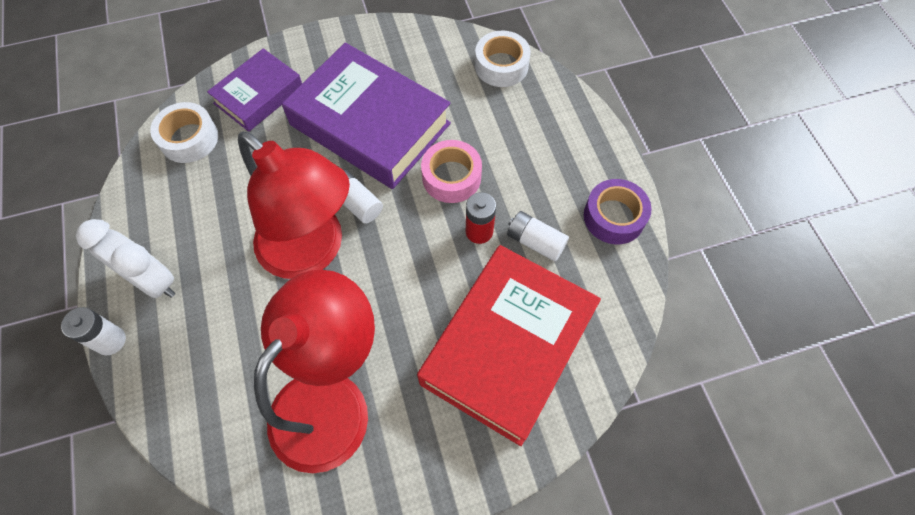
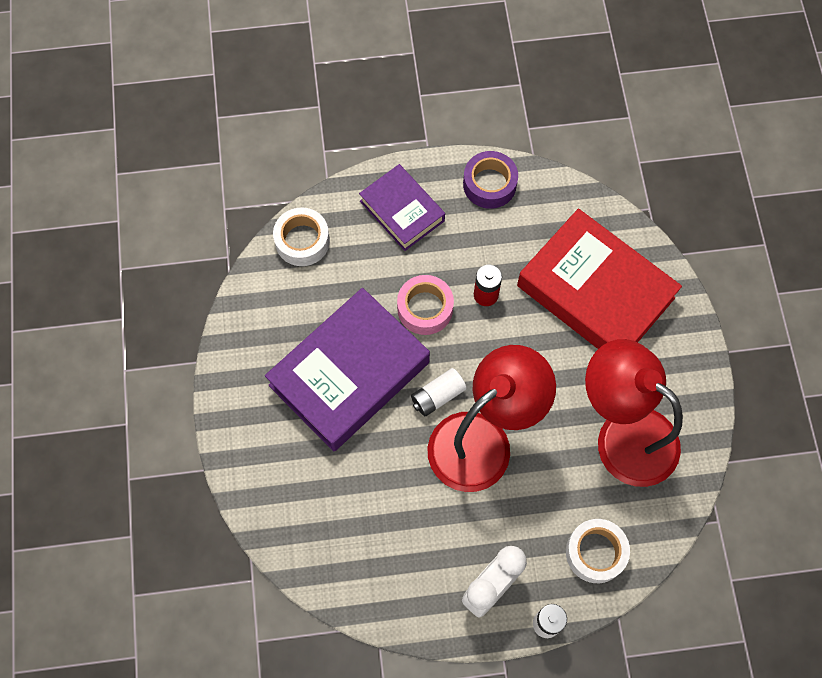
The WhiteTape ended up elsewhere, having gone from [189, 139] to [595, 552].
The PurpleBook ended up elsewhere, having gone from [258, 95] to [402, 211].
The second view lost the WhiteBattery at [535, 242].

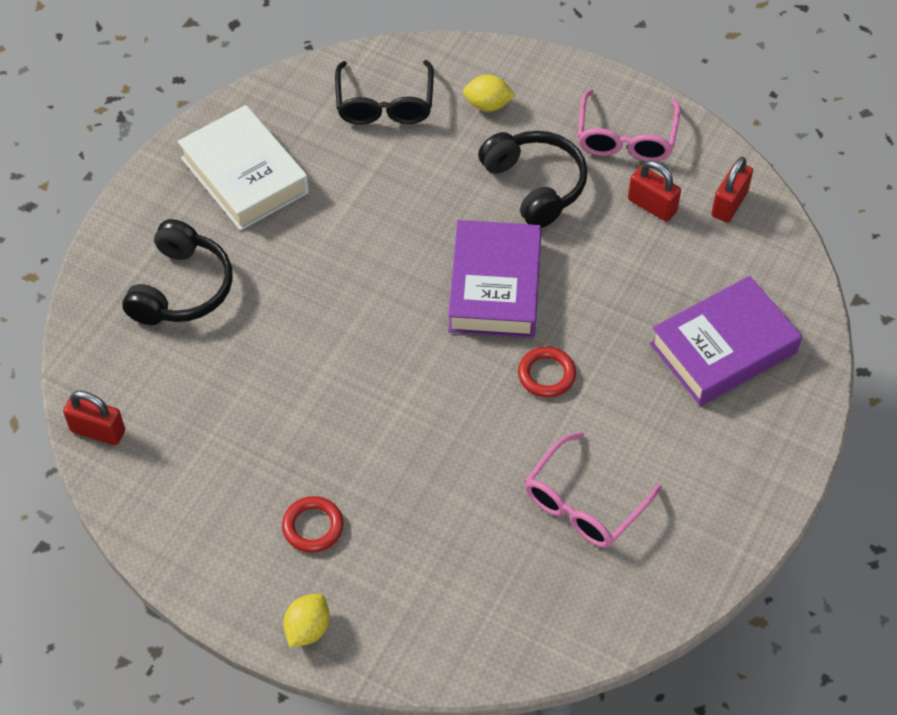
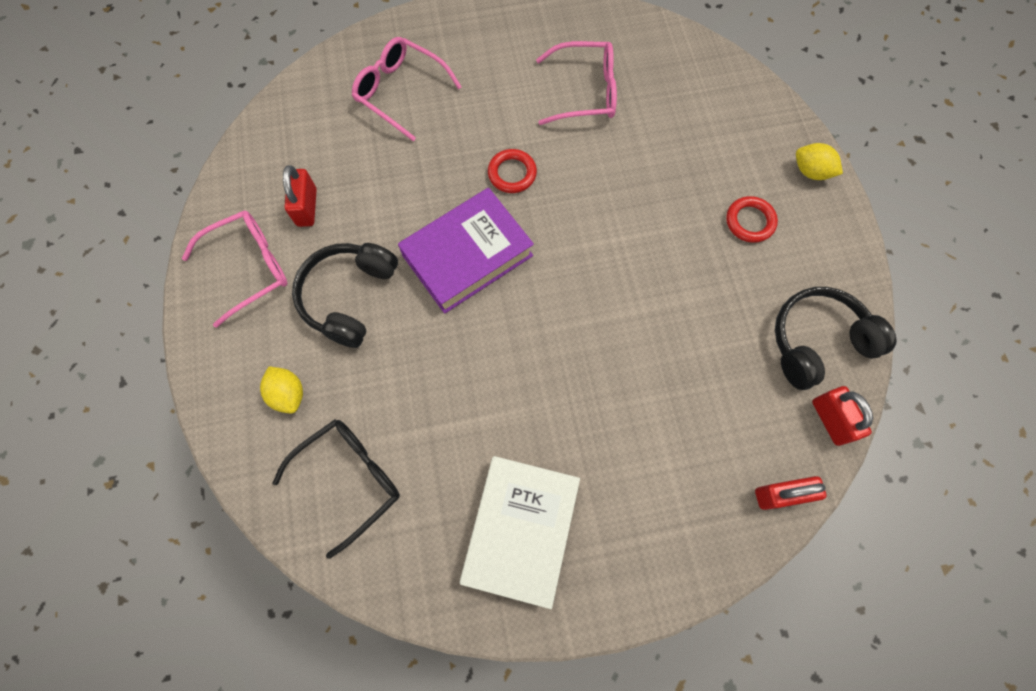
The BlackHeadphones ended up elsewhere, having gone from [181, 288] to [817, 342].
The YellowLemon at [307, 629] ended up facing another way, 45 degrees clockwise from before.
Where the PurpleBook stood at [723, 348], the PinkGlasses came to stand at [400, 92].
The RedPadlock ended up elsewhere, having gone from [729, 204] to [780, 494].

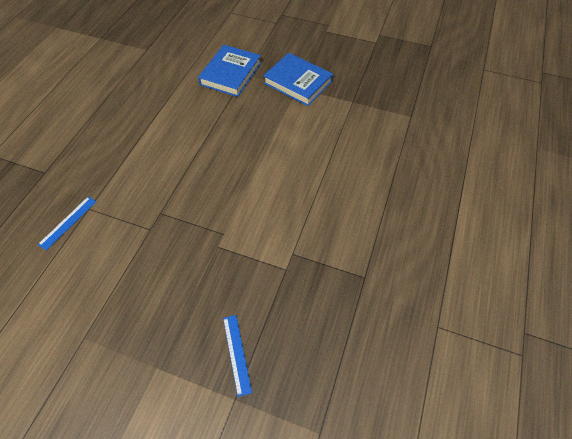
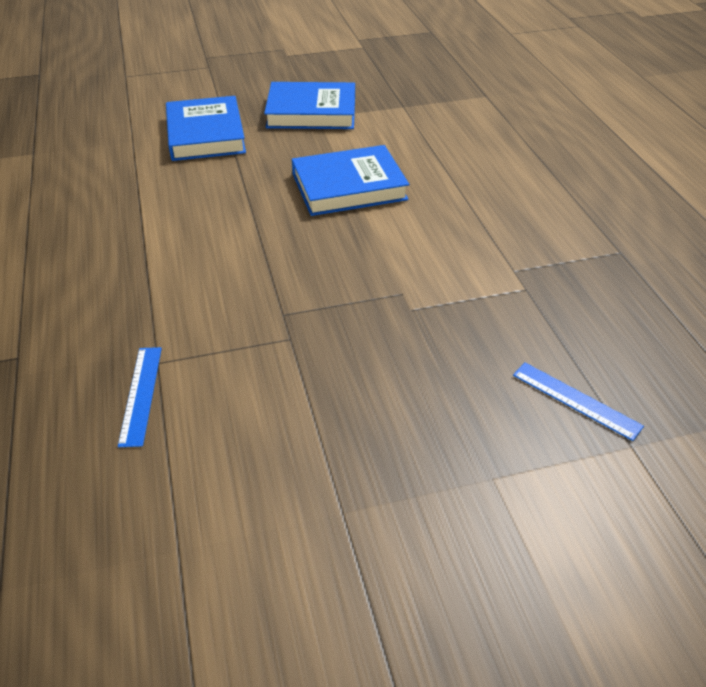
The second view gained the BlueBook at [349, 187].

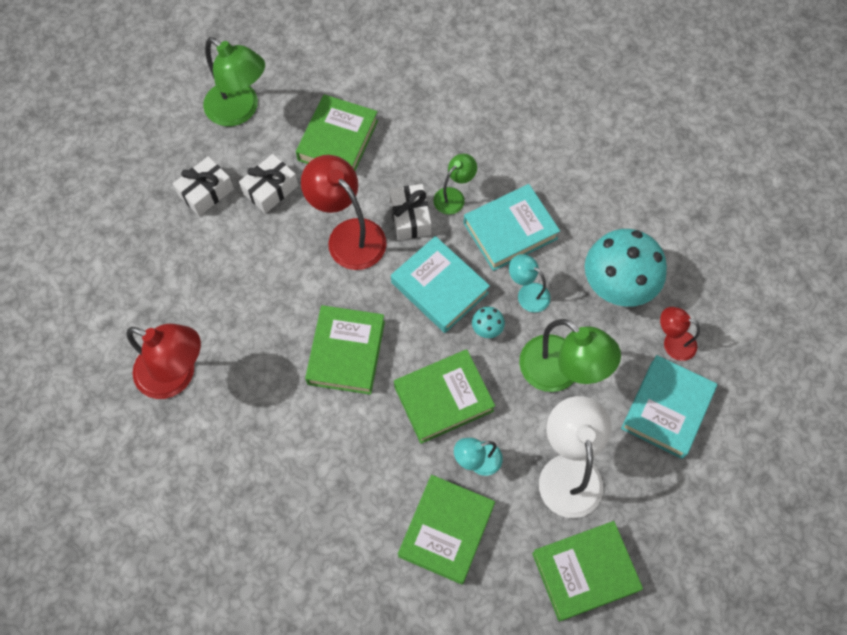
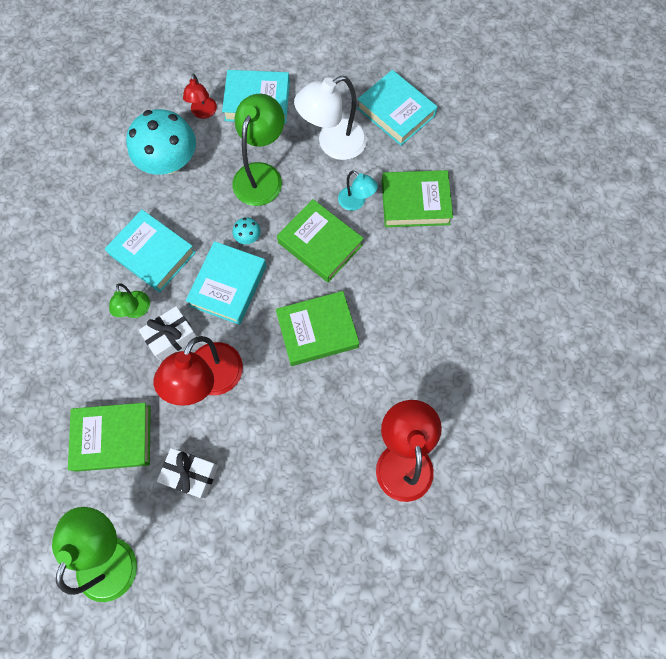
The second view lost the WhiteGift at [206, 192].
The GreenLamp at [454, 196] ended up facing another way, 120 degrees counterclockwise from before.
The second view lost the TurquoiseLamp at [527, 293].
What was the GreenBook at [585, 572] turned into the TurquoiseBook at [396, 112].

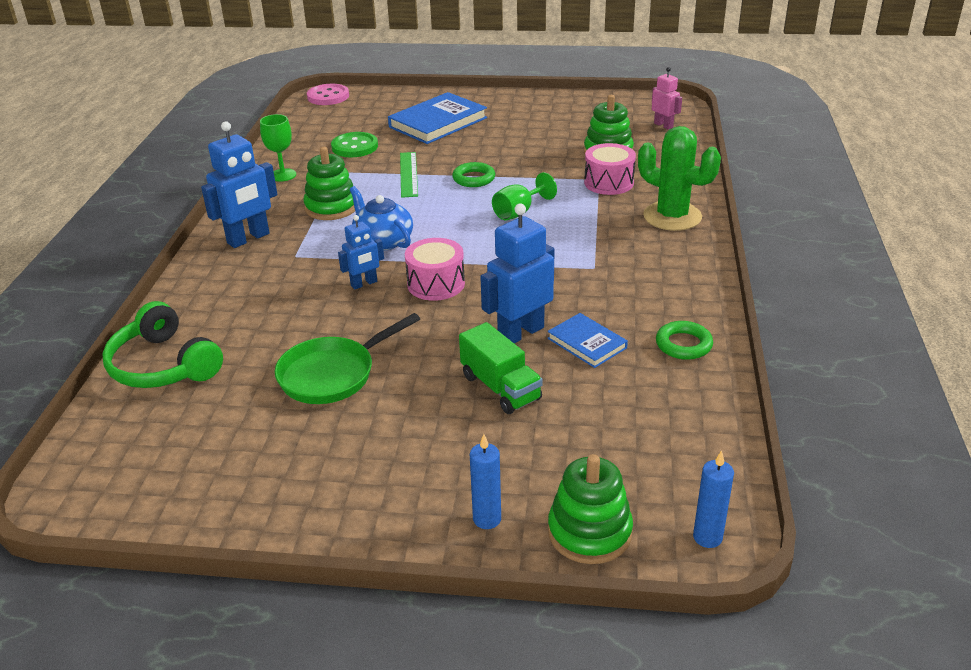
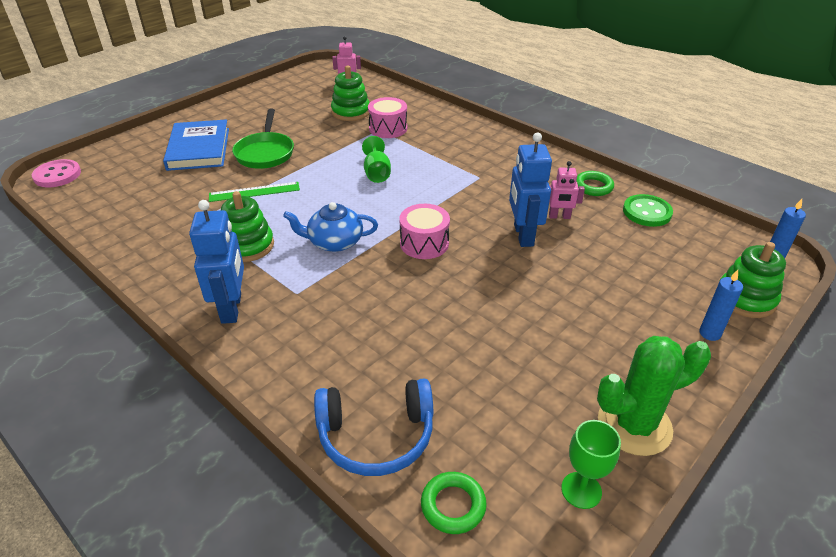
What was the GreenHeadphones at [163, 365] turned into the BlueHeadphones at [376, 436].
The GreenGoblet ended up elsewhere, having gone from [283, 175] to [581, 490].
The GreenPan ended up elsewhere, having gone from [333, 374] to [265, 153].
The GreenButton ended up elsewhere, having gone from [354, 147] to [647, 212].
The second view lost the BlueRobot at [364, 284].
The GreenRuler at [408, 174] ended up facing another way, 45 degrees counterclockwise from before.
The GreenRing ended up elsewhere, having gone from [474, 178] to [453, 505].
The second view lost the GreenTruck at [500, 387].
Where the BlueBook stood at [587, 343], the PinkRobot came to stand at [559, 216].
The GreenCactus ended up elsewhere, having gone from [672, 216] to [634, 425].

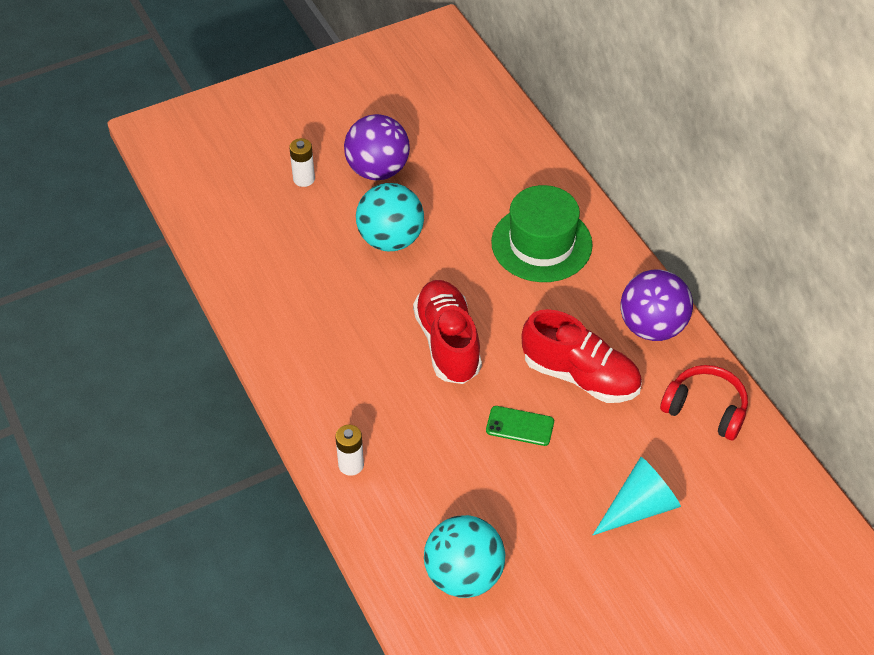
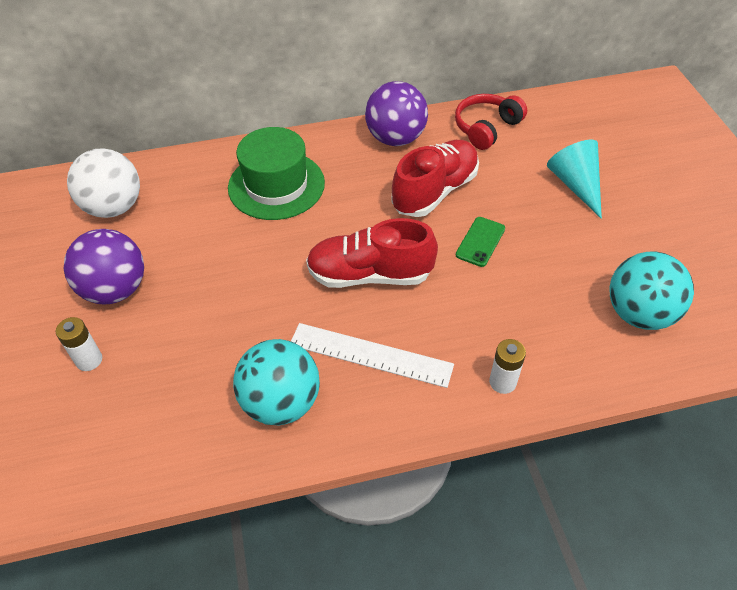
The TurquoiseBall ended up elsewhere, having gone from [390, 239] to [281, 402].
The second view gained the WhiteBall at [114, 207].
The second view gained the WhiteRuler at [370, 354].

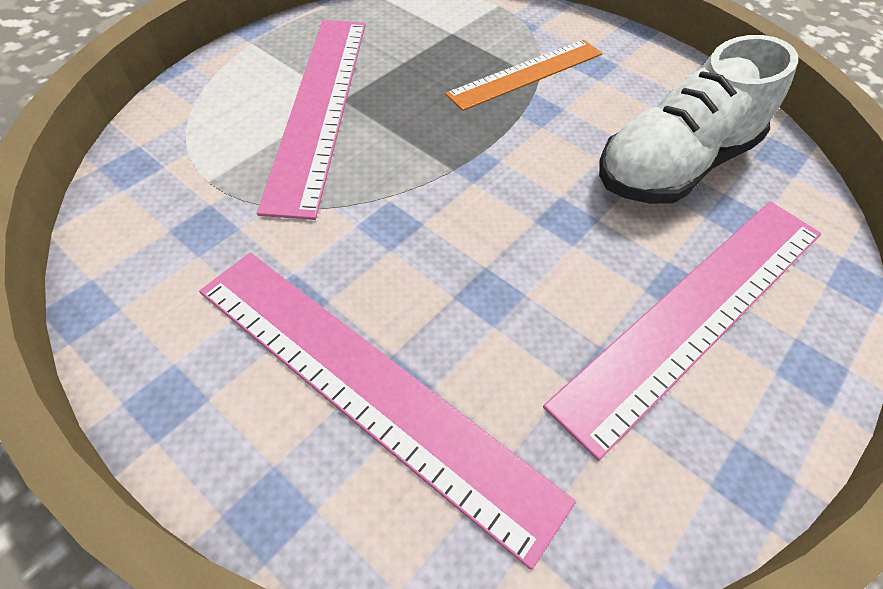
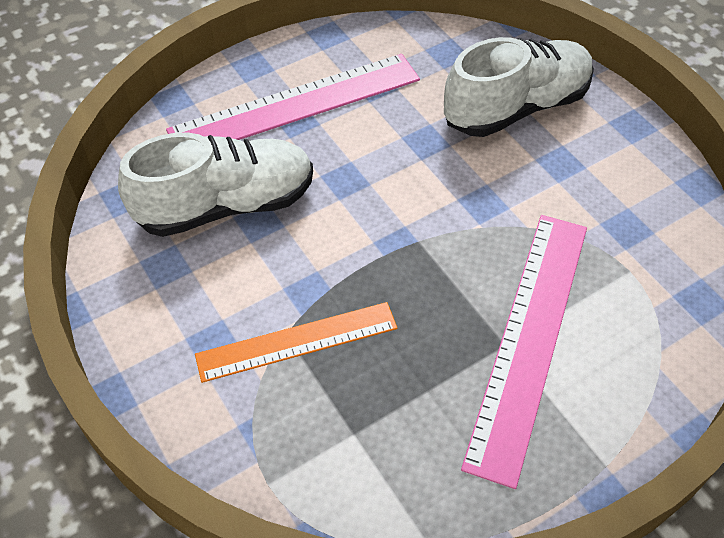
Where the PinkRuler stood at [368, 388], the WhiteShoe came to stand at [516, 108].

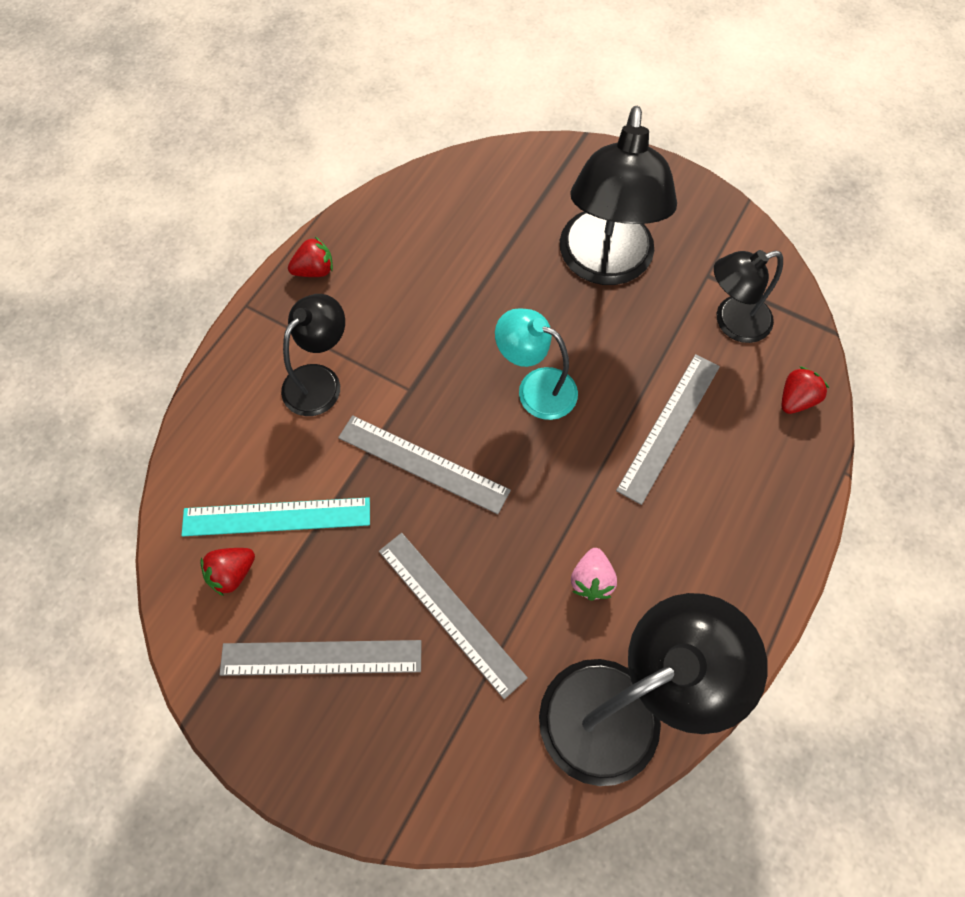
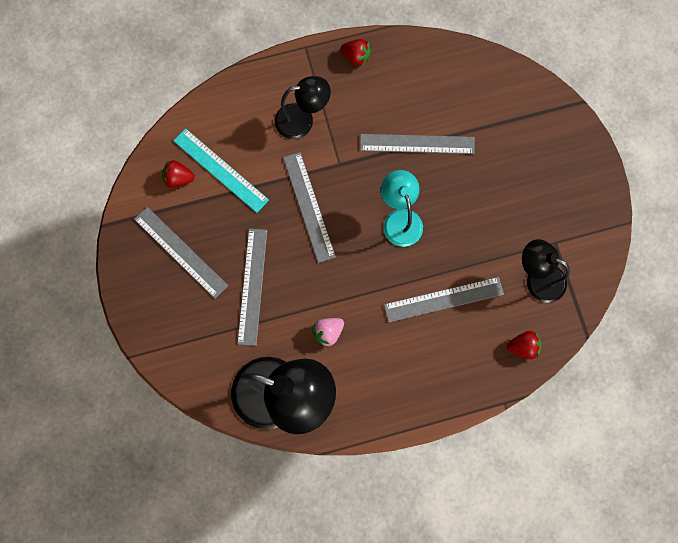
The second view lost the BlackLamp at [604, 265].
The second view gained the GreyRuler at [417, 144].

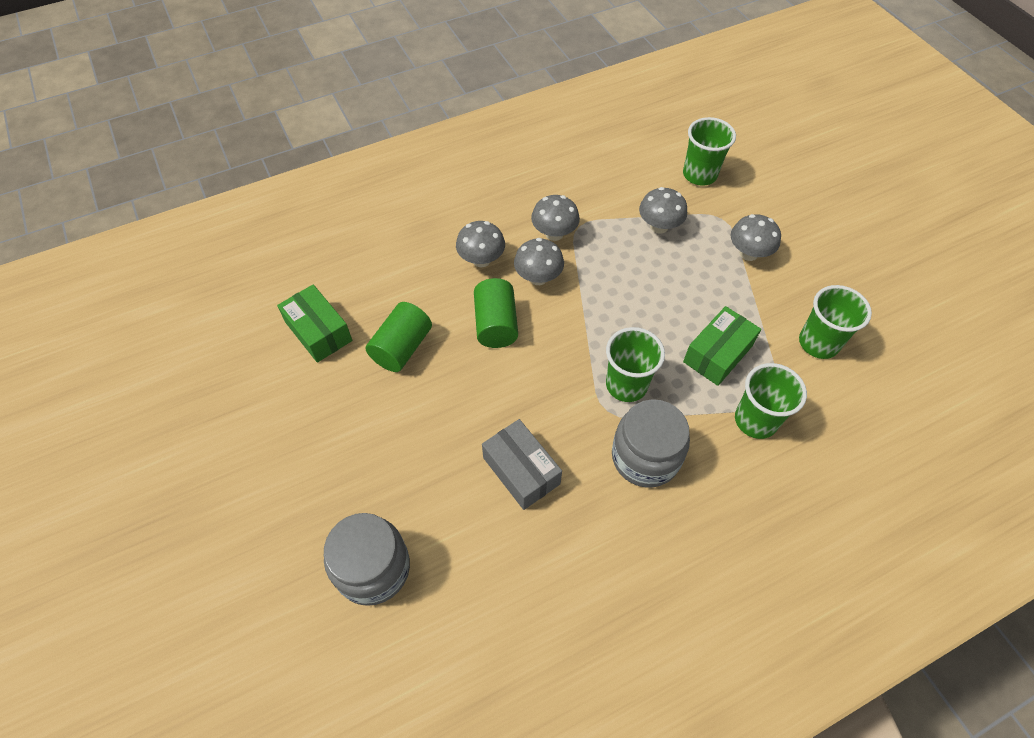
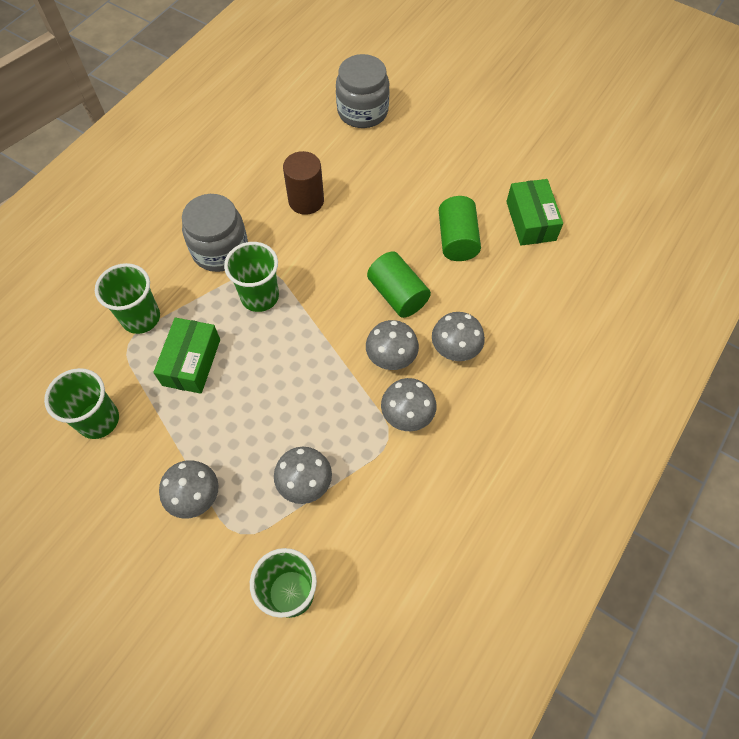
The GreenBox at [318, 331] ended up facing another way, 60 degrees clockwise from before.
Where the GreyBox stood at [521, 470], the BrownCylinder came to stand at [306, 201].

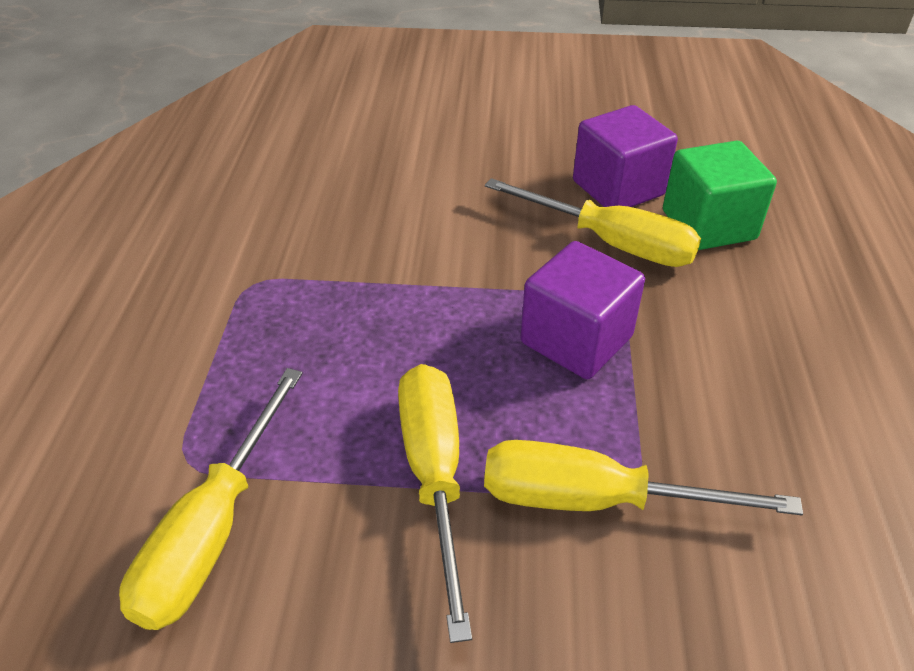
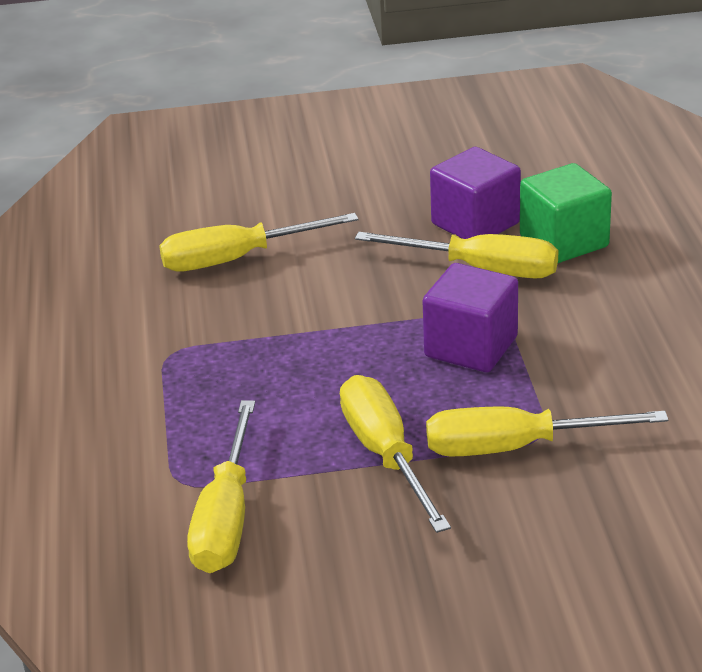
The second view gained the YellowScrewdriver at [237, 259].

